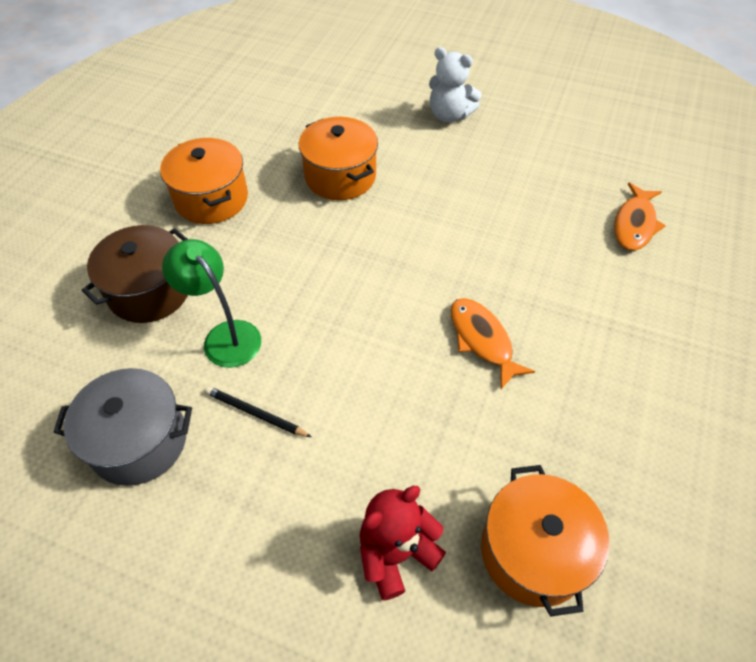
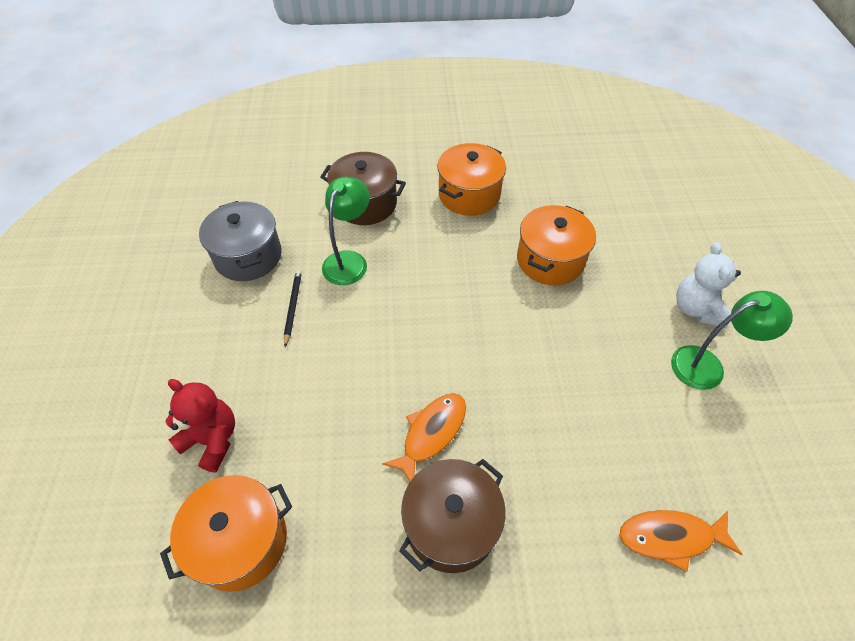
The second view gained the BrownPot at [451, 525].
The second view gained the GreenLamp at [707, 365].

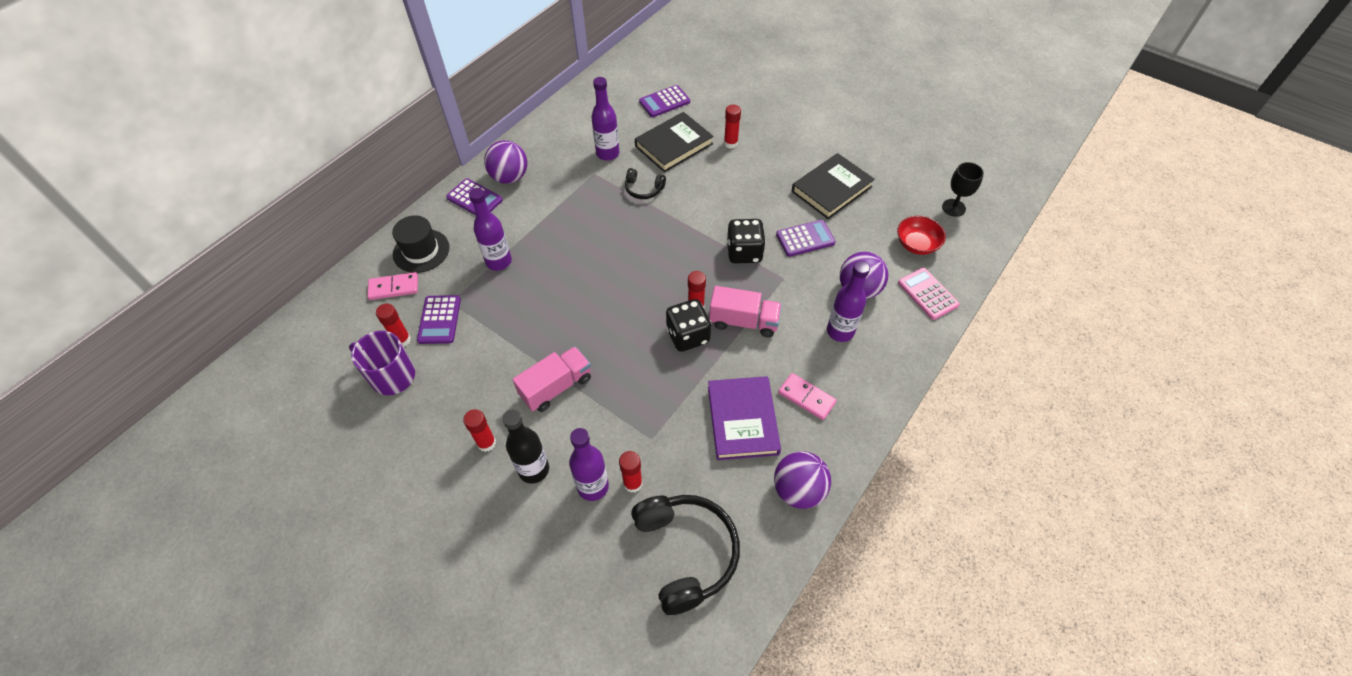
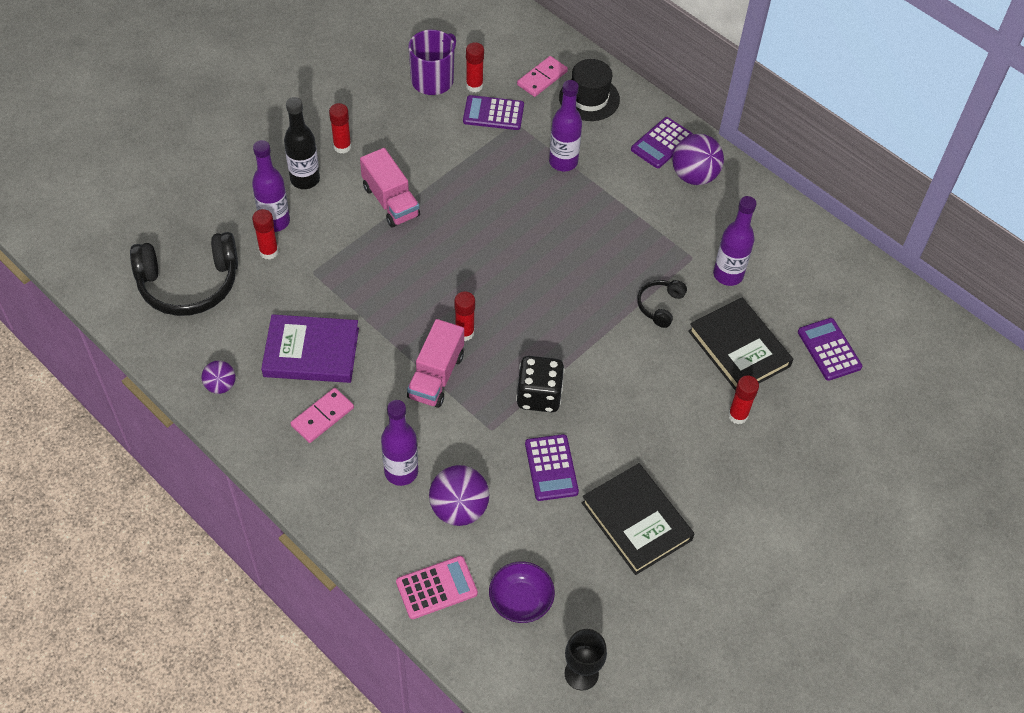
The PinkDomino at [394, 287] ended up facing another way, 45 degrees clockwise from before.
The second view lost the BlackDice at [688, 336].
The size of the PurpleBall at [798, 490] changed by a factor of 0.58.
What was the RedBowl at [916, 244] turned into the PurpleBowl at [520, 601].

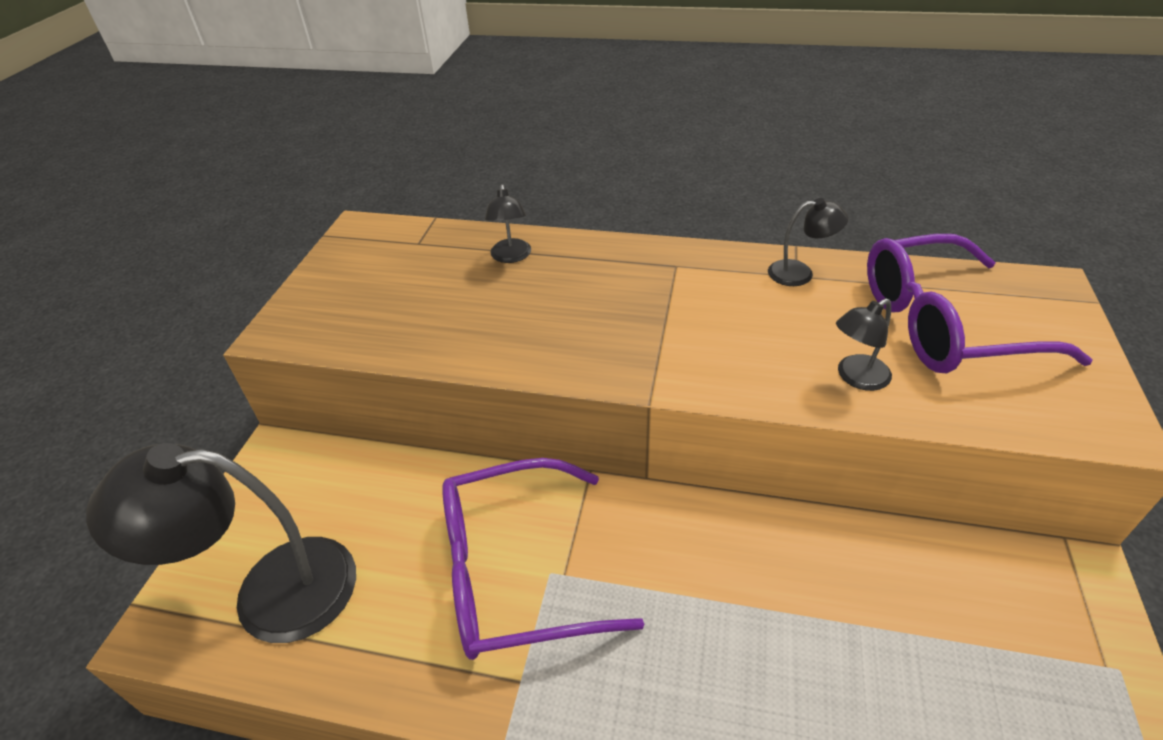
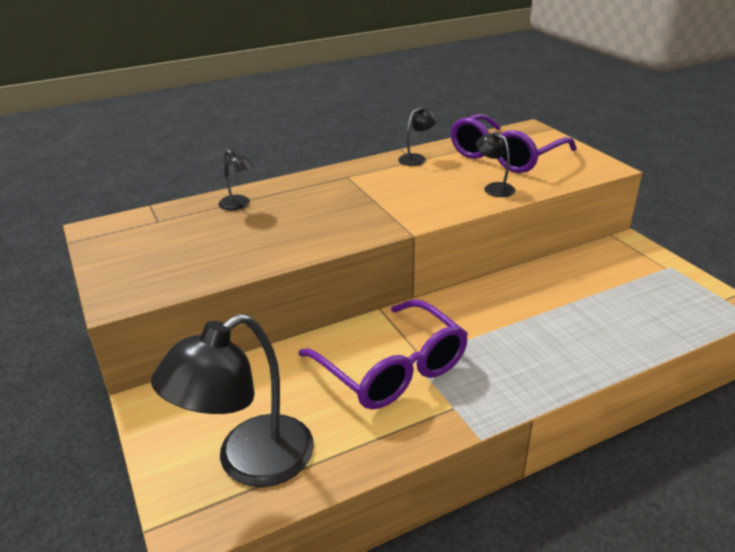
The PurpleGlasses at [514, 572] ended up facing another way, 75 degrees counterclockwise from before.
The BlackLamp at [856, 378] ended up facing another way, 120 degrees clockwise from before.

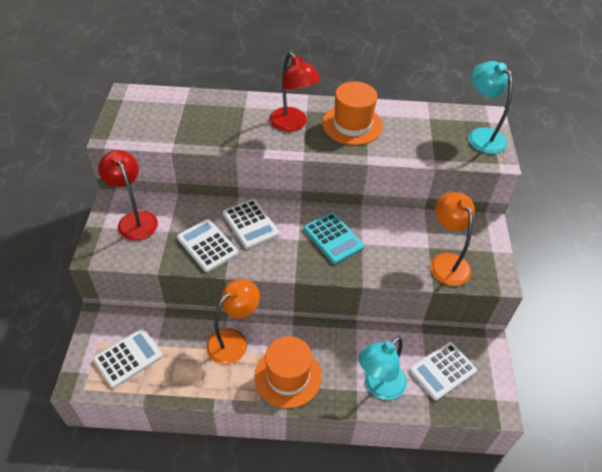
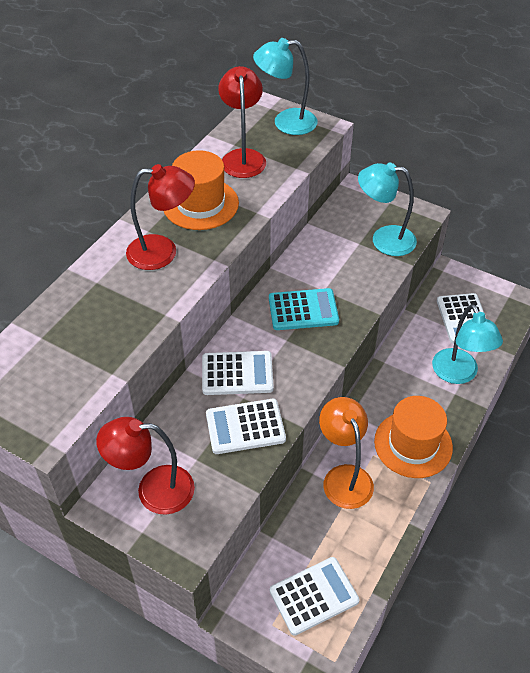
The WhiteCalculator at [128, 358] ended up facing another way, 75 degrees clockwise from before.
What was the OrangeLamp at [446, 262] turned into the TurquoiseLamp at [384, 239].
The second view gained the RedLamp at [243, 157].

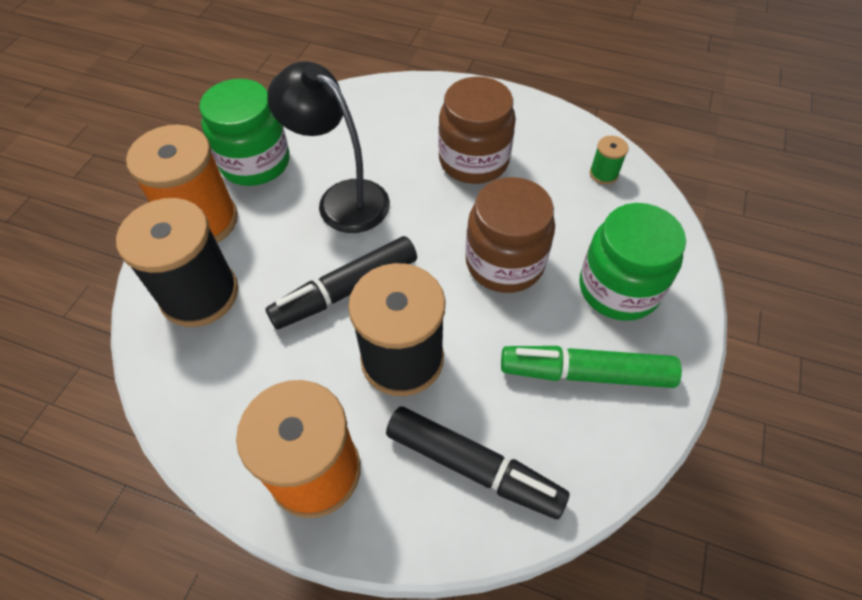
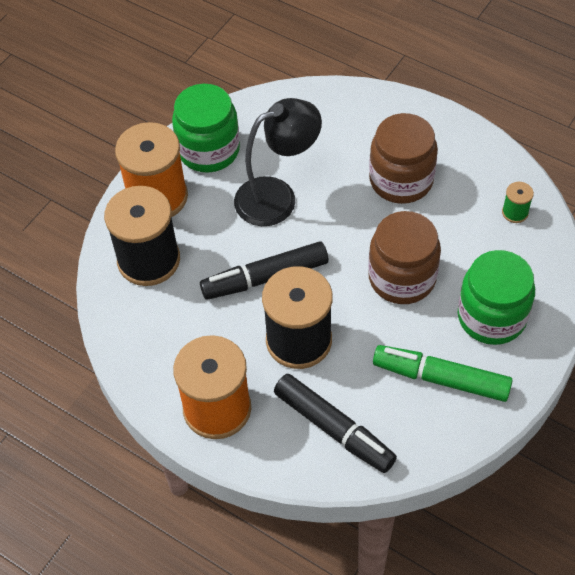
The BlackLamp at [342, 198] ended up facing another way, 105 degrees clockwise from before.

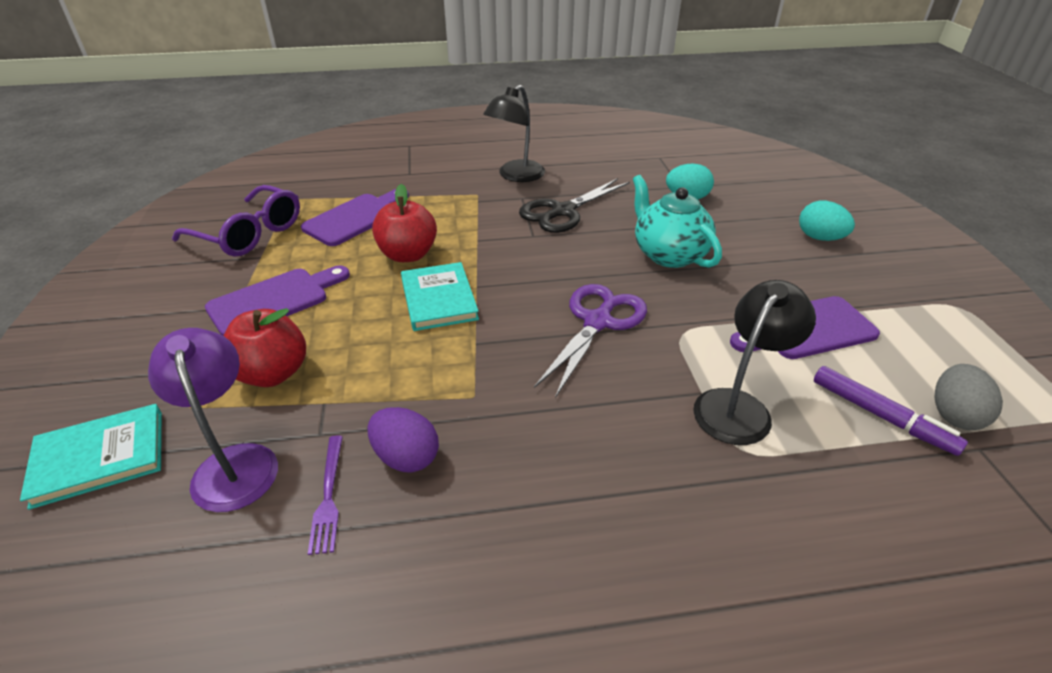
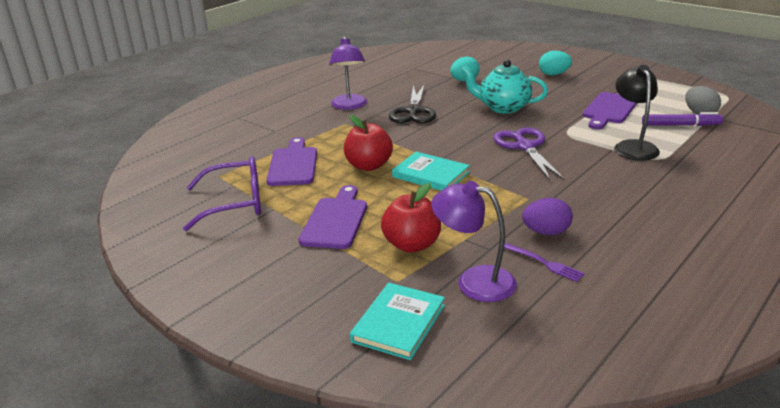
What was the BlackLamp at [516, 176] turned into the PurpleLamp at [349, 106].

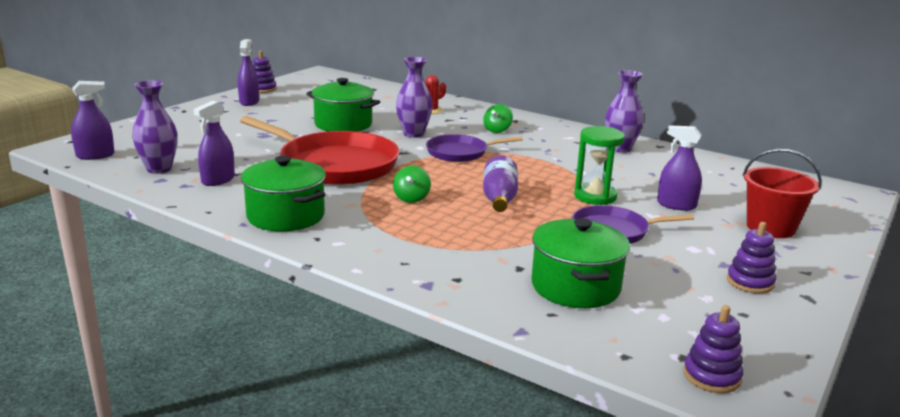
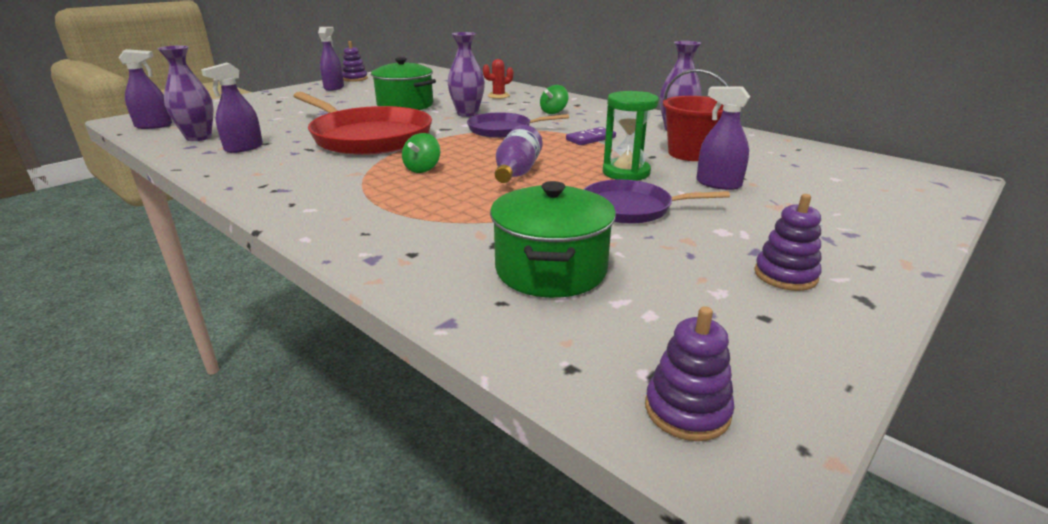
The second view lost the GreenPot at [286, 216].
The RedBucket ended up elsewhere, having gone from [770, 228] to [690, 153].
The second view gained the PurpleDomino at [591, 139].

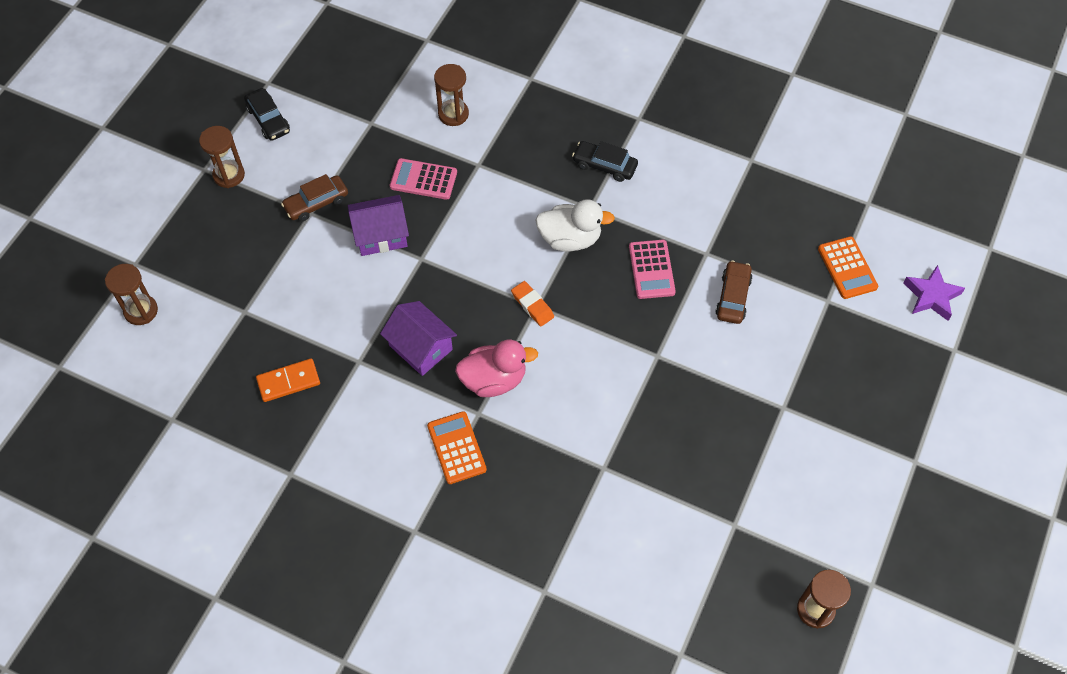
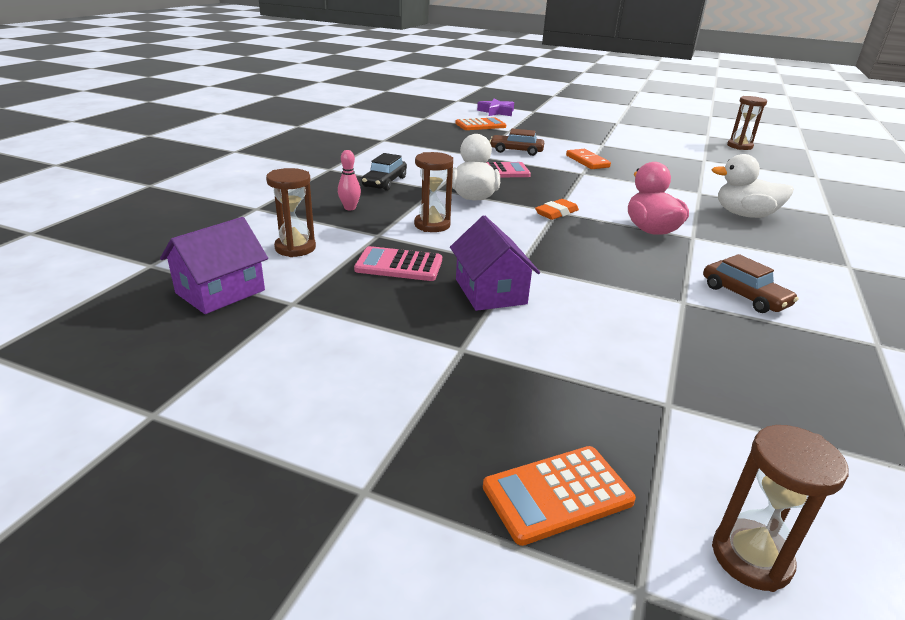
The BrownHourglass ended up elsewhere, having gone from [229, 175] to [432, 225].
The second view lost the BlackCar at [268, 120].
The OrangeDomino ended up elsewhere, having gone from [288, 381] to [587, 161].
The BrownCar ended up elsewhere, having gone from [316, 203] to [744, 296].
The PurpleHouse ended up elsewhere, having gone from [421, 347] to [220, 291].
The PinkCalculator at [423, 179] ended up facing another way, 90 degrees clockwise from before.
The OrangeCalculator ended up elsewhere, having gone from [456, 448] to [557, 494].
The second view gained the PinkBowlingPin at [350, 208].
The second view gained the WhiteDuck at [744, 215].

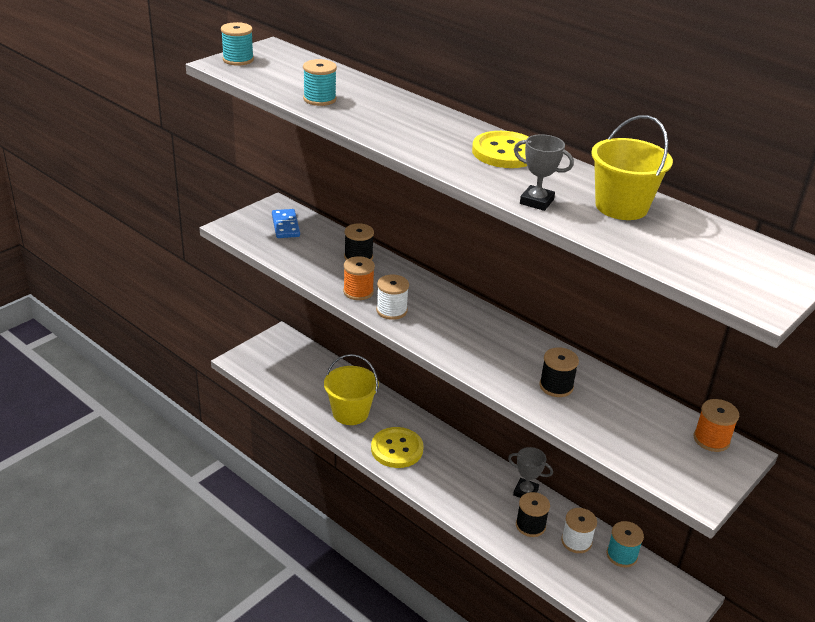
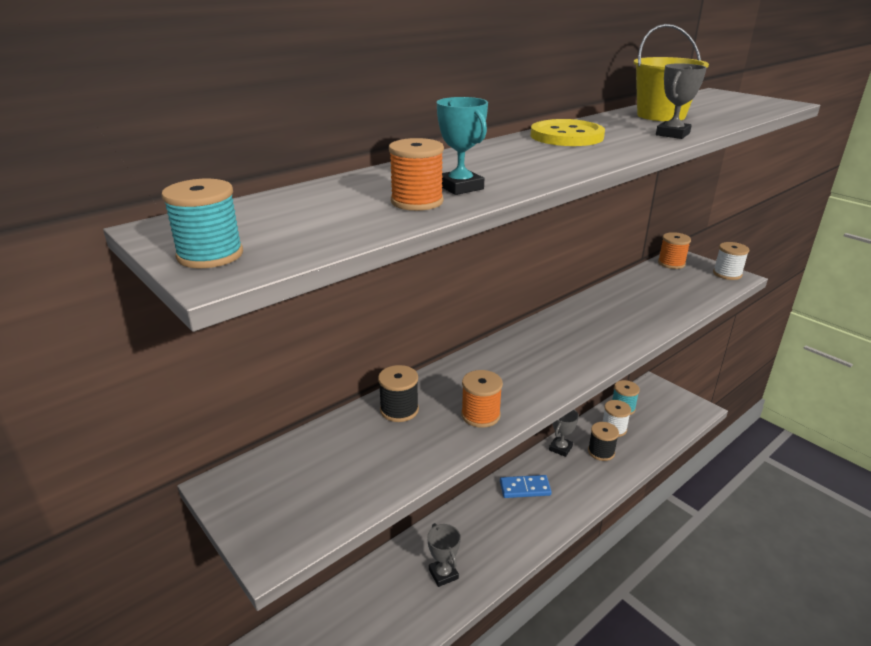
The BlueDomino ended up elsewhere, having gone from [285, 226] to [525, 488].
What was the TurquoiseSpool at [319, 99] turned into the OrangeSpool at [417, 202].
Where the YellowBucket stood at [350, 413], the GreyTrophy came to stand at [443, 574].
The second view lost the YellowButton at [397, 449].
The WhiteSpool ended up elsewhere, having gone from [391, 310] to [727, 274].
The second view lost the BlackSpool at [556, 386].
The second view gained the TurquoiseTrophy at [460, 187].

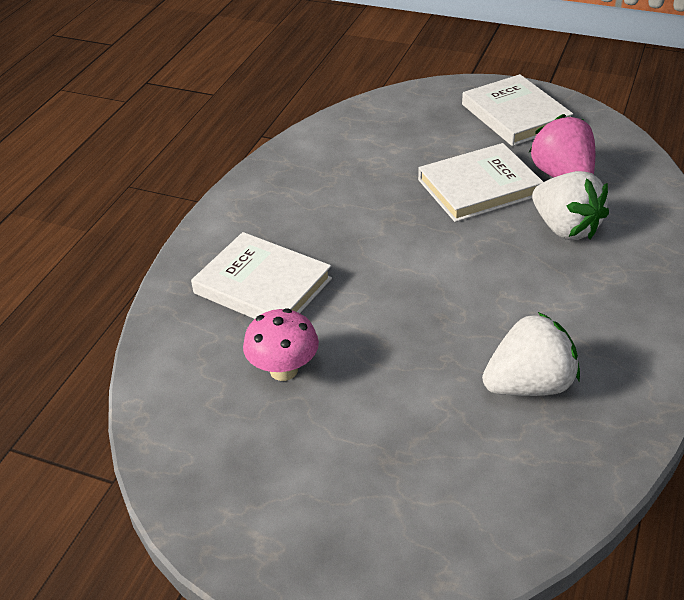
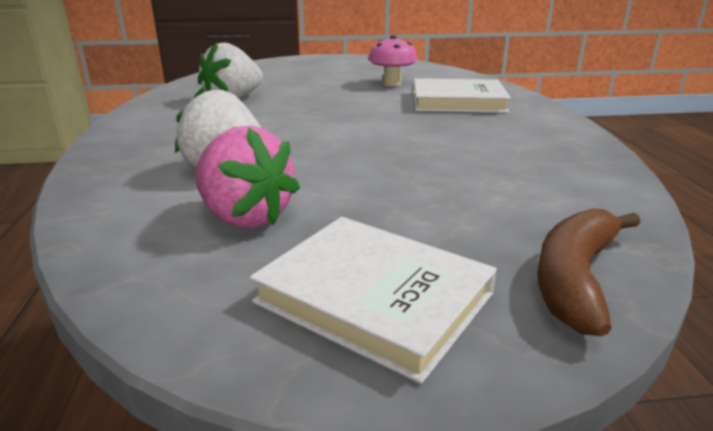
The second view lost the WhiteBook at [479, 187].
The second view gained the BrownBanana at [575, 278].

